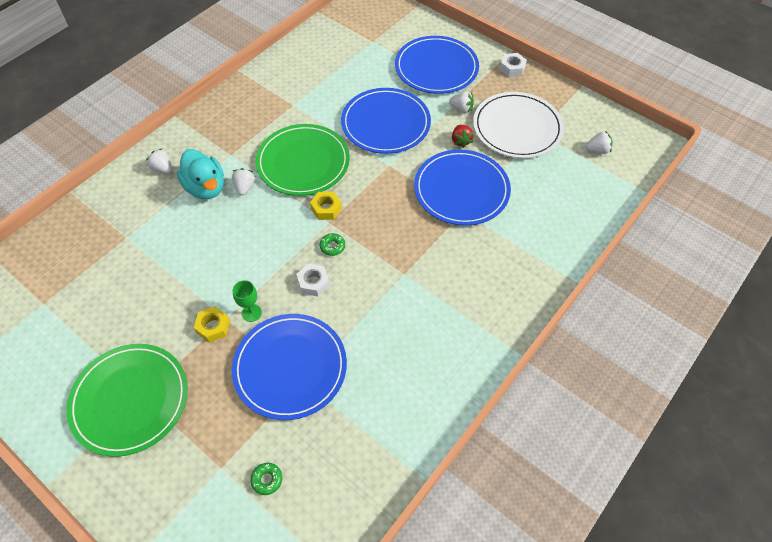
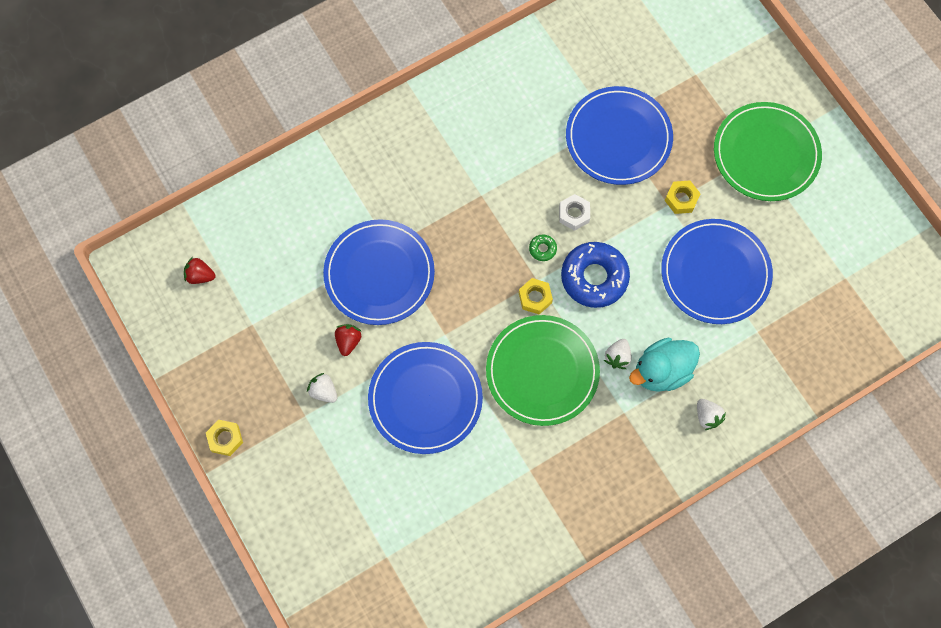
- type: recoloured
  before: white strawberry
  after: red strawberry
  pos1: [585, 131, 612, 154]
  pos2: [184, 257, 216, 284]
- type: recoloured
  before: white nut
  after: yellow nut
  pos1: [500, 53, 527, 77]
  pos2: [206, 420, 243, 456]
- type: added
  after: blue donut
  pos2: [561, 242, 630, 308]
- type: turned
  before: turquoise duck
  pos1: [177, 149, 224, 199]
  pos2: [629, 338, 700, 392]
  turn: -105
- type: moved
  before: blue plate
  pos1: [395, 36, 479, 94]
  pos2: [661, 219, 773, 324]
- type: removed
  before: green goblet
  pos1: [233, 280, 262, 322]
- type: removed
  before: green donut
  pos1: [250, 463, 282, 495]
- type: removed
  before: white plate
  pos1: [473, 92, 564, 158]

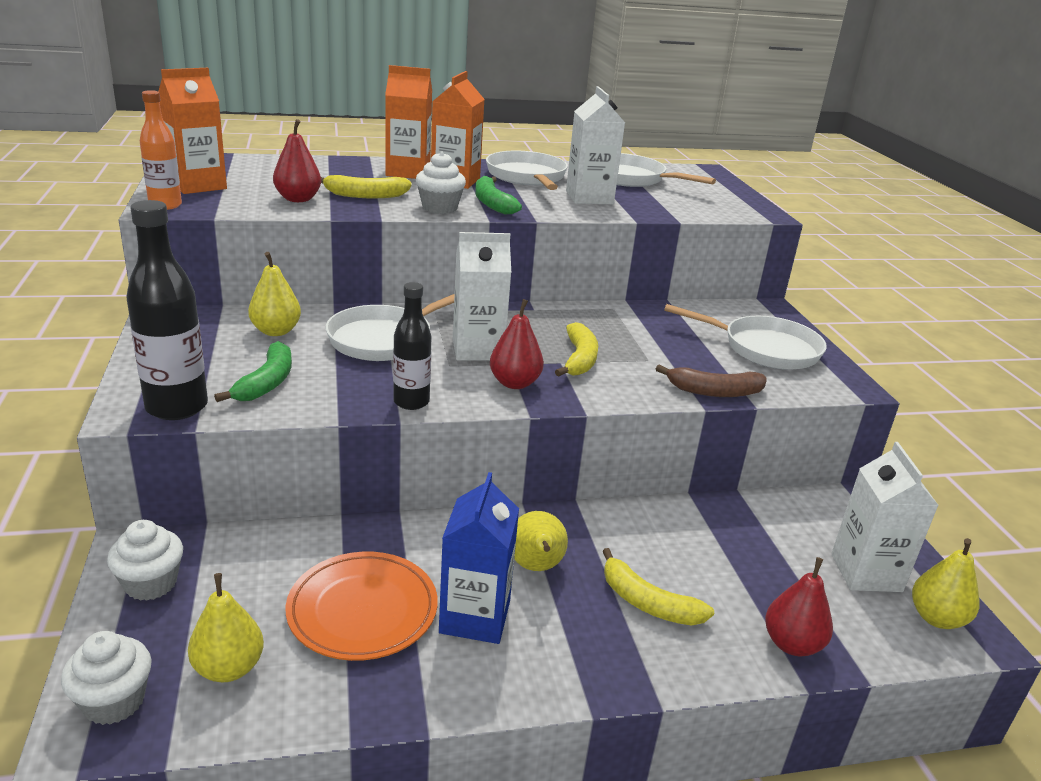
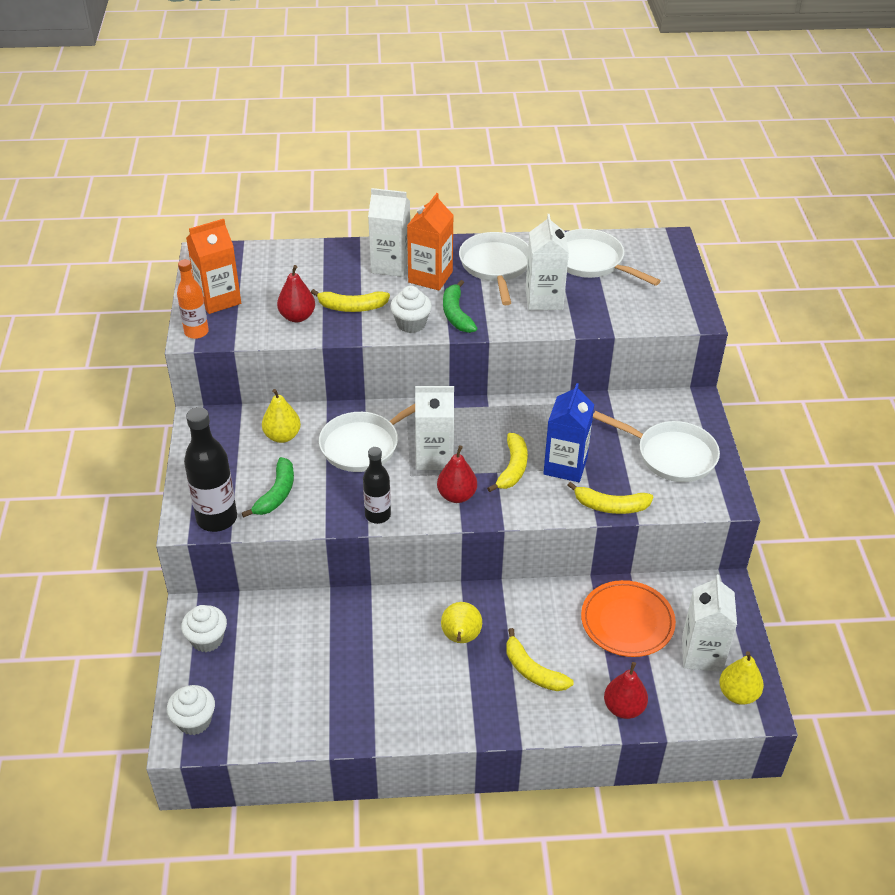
- type: recoloured
  before: orange carton
  after: white carton
  pos1: [385, 65, 432, 179]
  pos2: [368, 188, 410, 277]
- type: moved
  before: blue carton
  pos1: [439, 472, 519, 644]
  pos2: [543, 383, 594, 482]
- type: recoloured
  before: brown banana
  after: yellow banana
  pos1: [656, 364, 767, 397]
  pos2: [568, 482, 653, 514]
- type: moved
  before: orange plate
  pos1: [286, 552, 438, 661]
  pos2: [581, 580, 676, 657]
- type: removed
  before: yellow pear
  pos1: [188, 573, 264, 682]

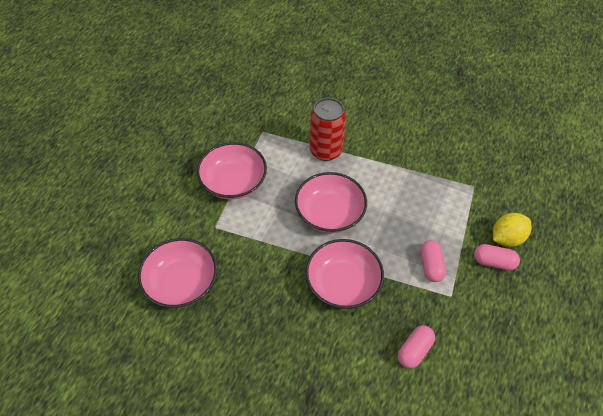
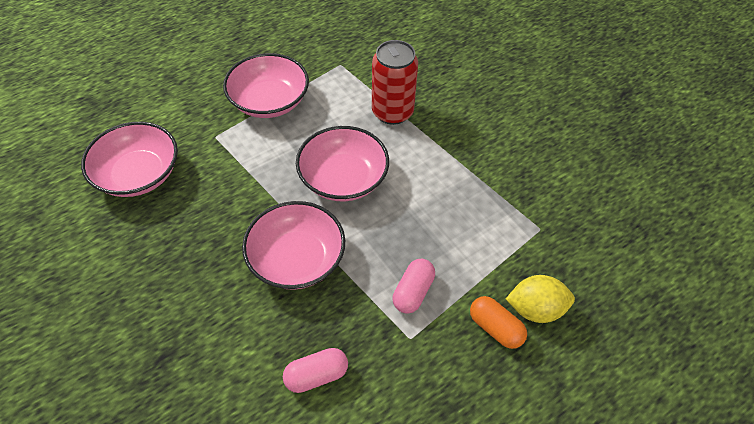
- type: recoloured
  before: pink capsule
  after: orange capsule
  pos1: [474, 244, 520, 270]
  pos2: [470, 296, 527, 349]

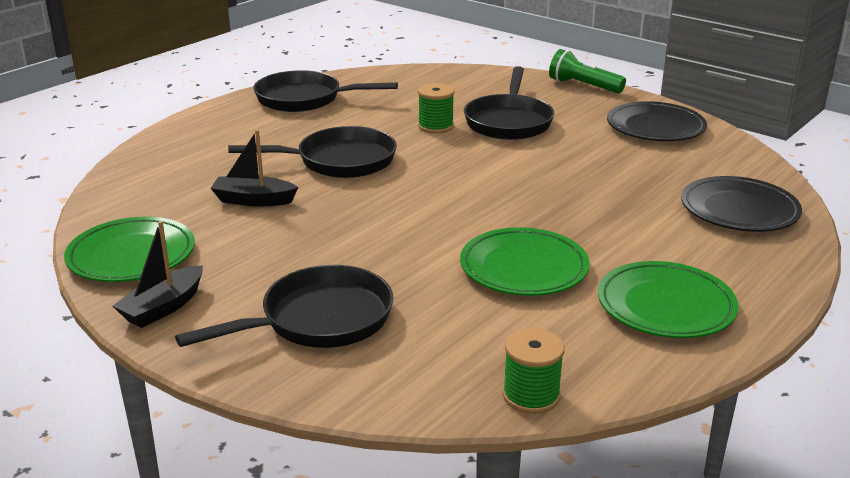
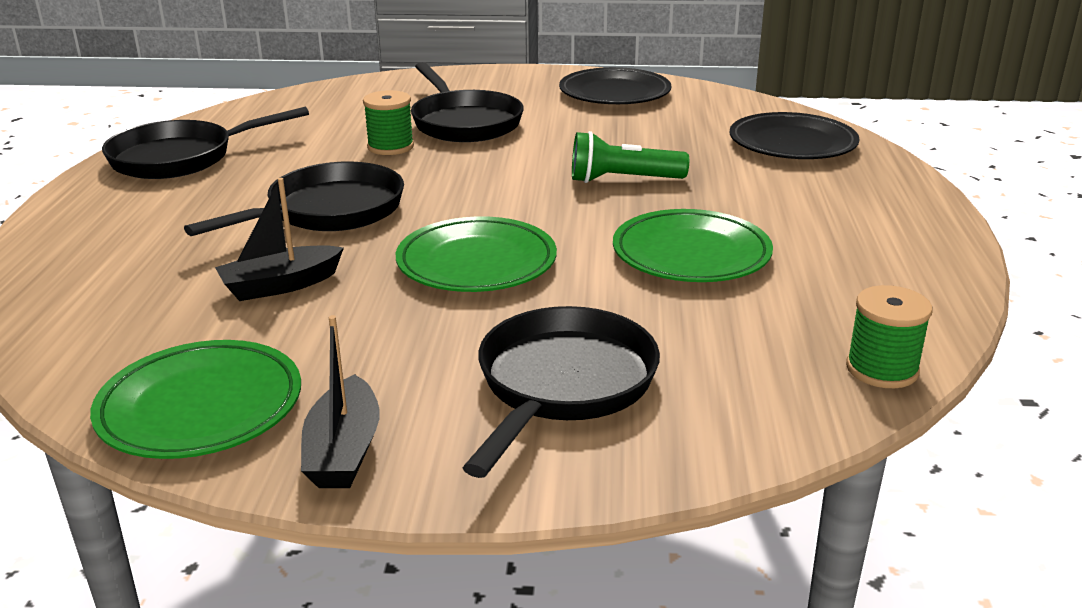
- type: moved
  before: green plate
  pos1: [598, 261, 739, 338]
  pos2: [396, 216, 557, 292]
- type: moved
  before: green flashlight
  pos1: [549, 49, 626, 93]
  pos2: [572, 131, 689, 183]

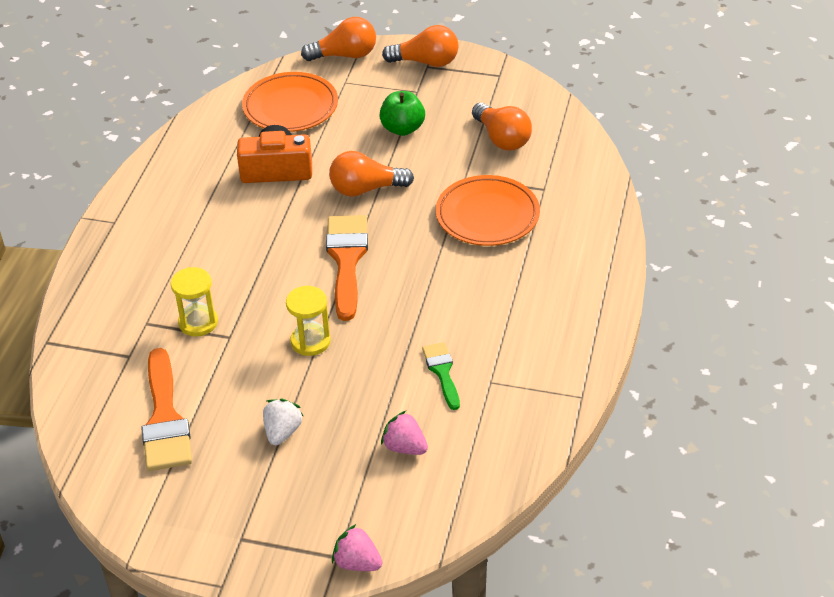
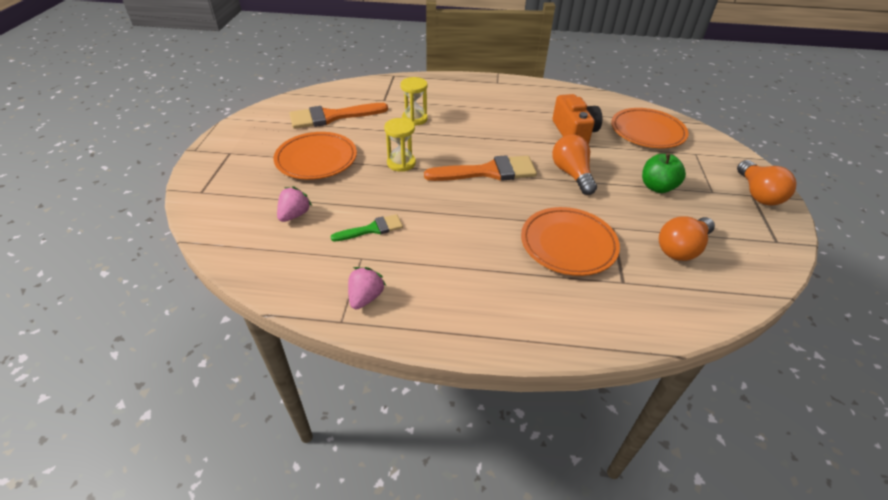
- type: replaced
  before: white strawberry
  after: orange plate
  pos1: [263, 399, 303, 445]
  pos2: [273, 132, 357, 180]
- type: moved
  before: pink strawberry
  pos1: [332, 524, 382, 571]
  pos2: [348, 267, 386, 309]
- type: removed
  before: orange light bulb
  pos1: [301, 17, 376, 61]

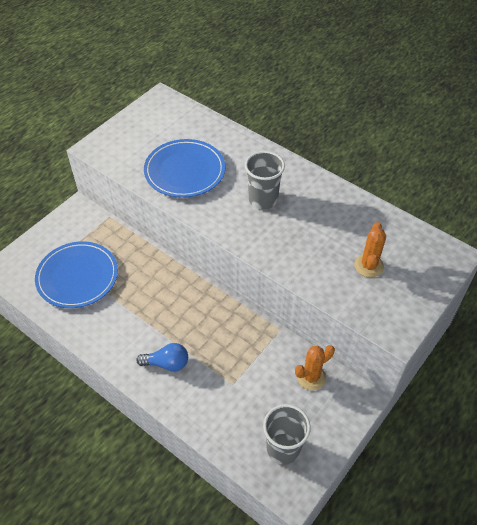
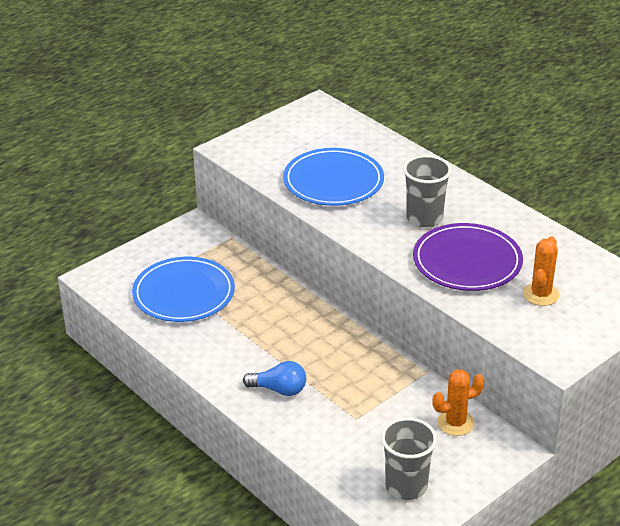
- type: added
  after: purple plate
  pos2: [413, 223, 523, 291]

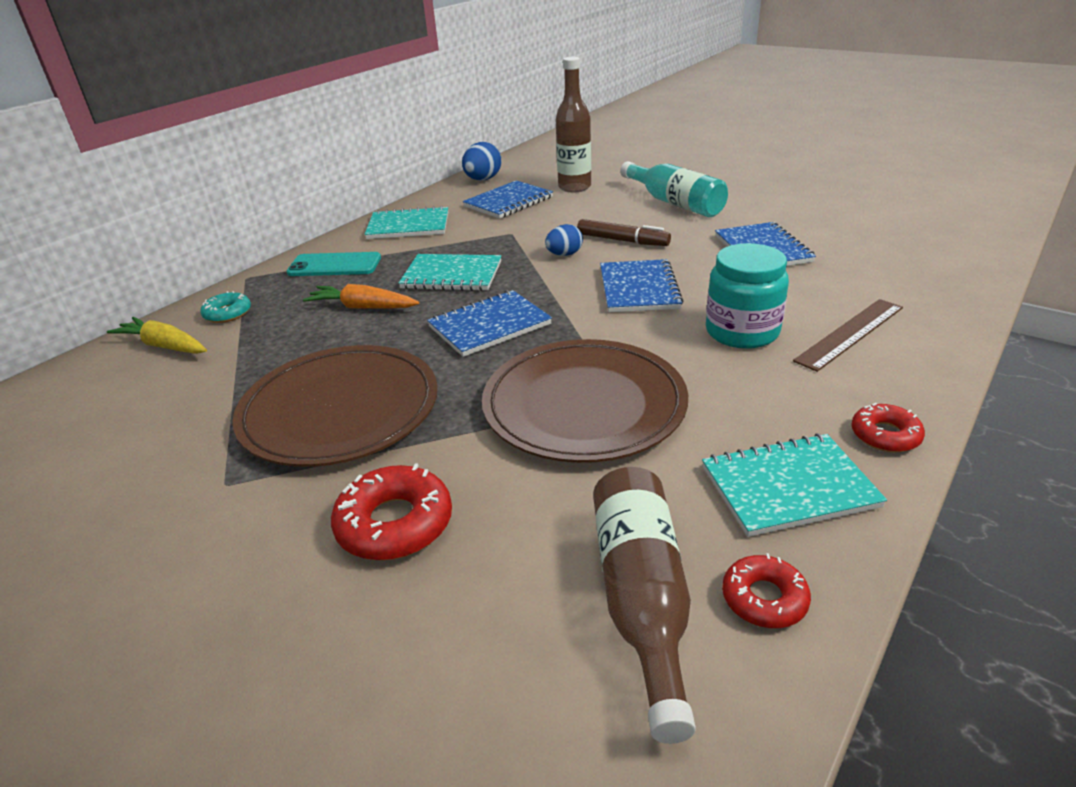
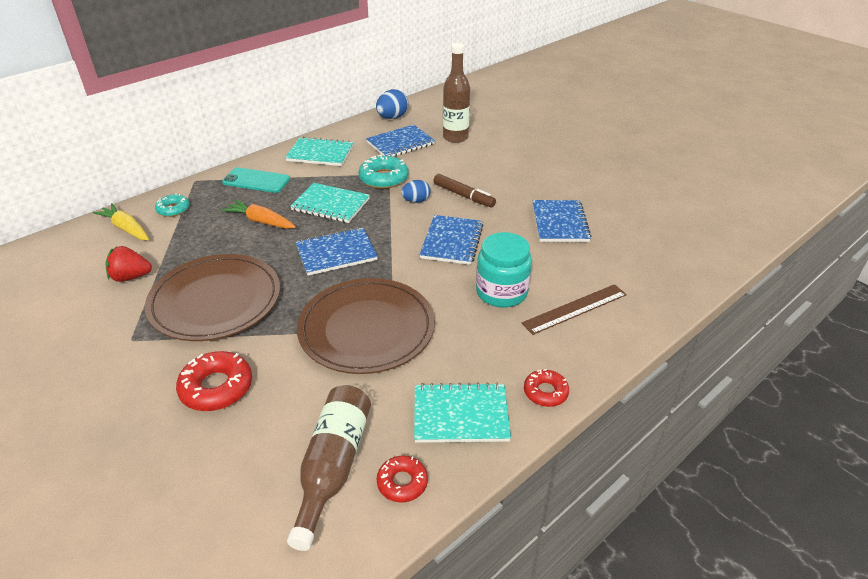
- type: added
  after: red strawberry
  pos2: [106, 246, 152, 282]
- type: added
  after: turquoise donut
  pos2: [359, 155, 408, 189]
- type: removed
  before: turquoise bottle
  pos1: [620, 161, 728, 217]

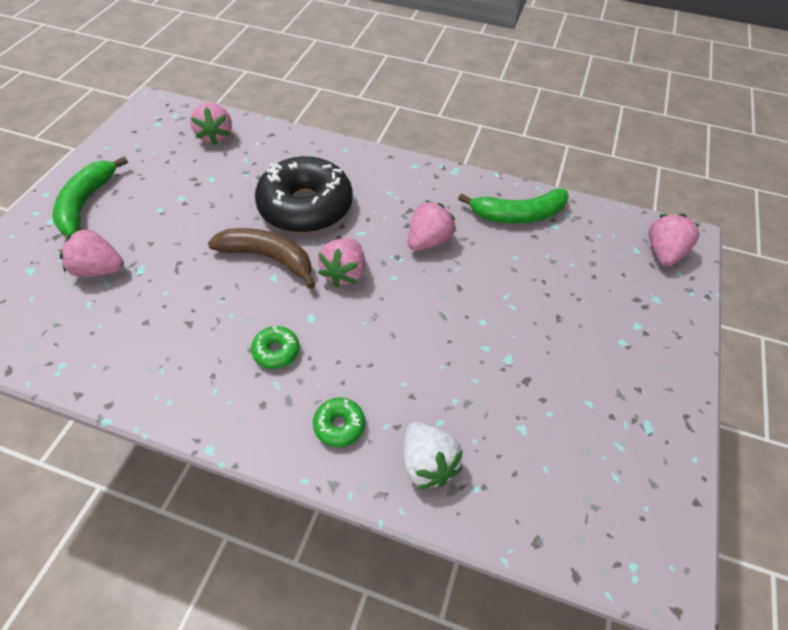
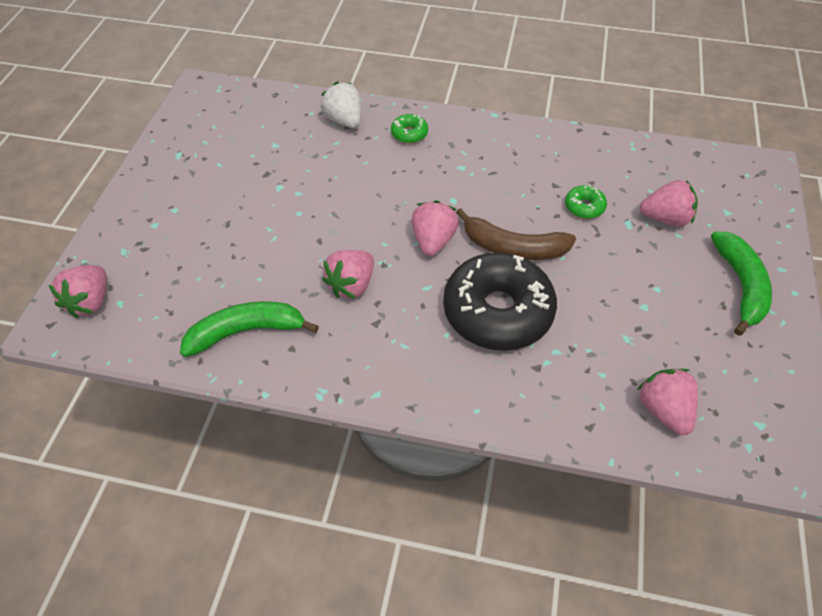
- type: moved
  before: green donut
  pos1: [251, 326, 300, 369]
  pos2: [565, 185, 607, 219]

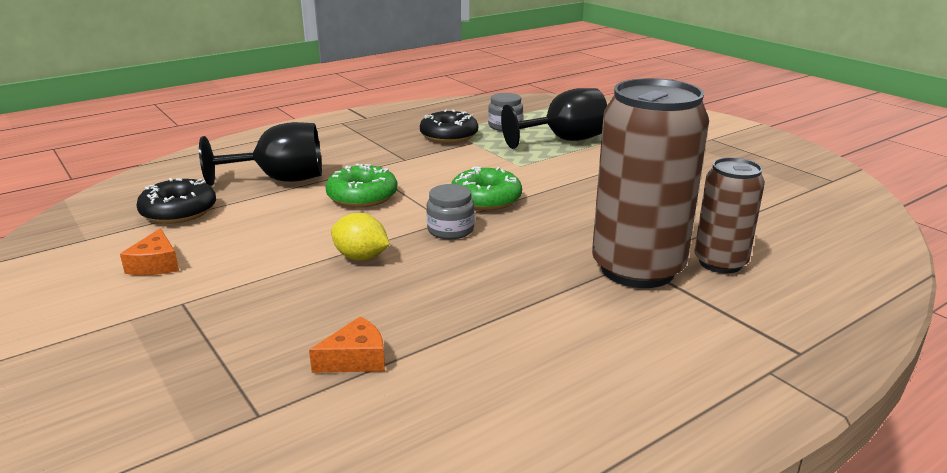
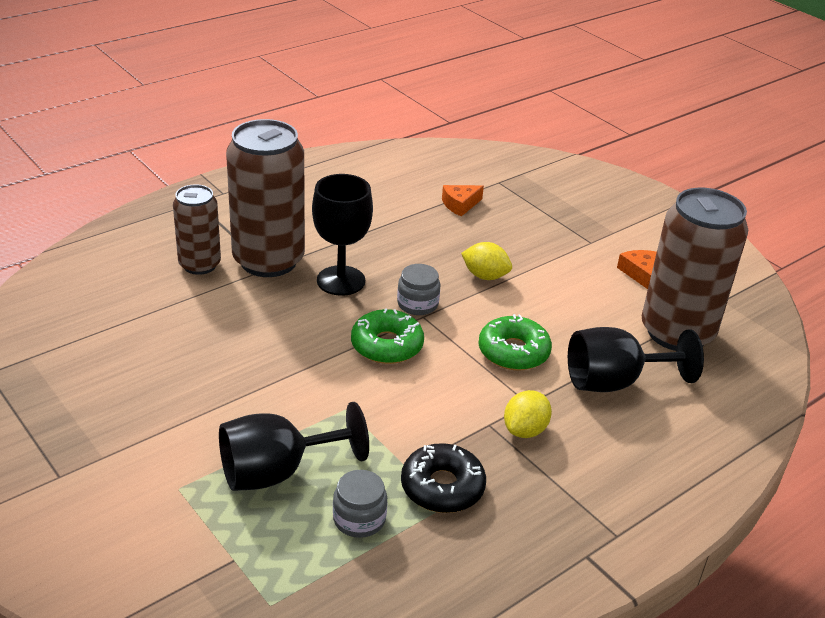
- type: added
  after: black goblet
  pos2: [312, 174, 373, 296]
- type: added
  after: yellow lemon
  pos2: [504, 390, 552, 438]
- type: replaced
  before: black donut
  after: brown can
  pos1: [136, 178, 216, 224]
  pos2: [642, 188, 748, 351]

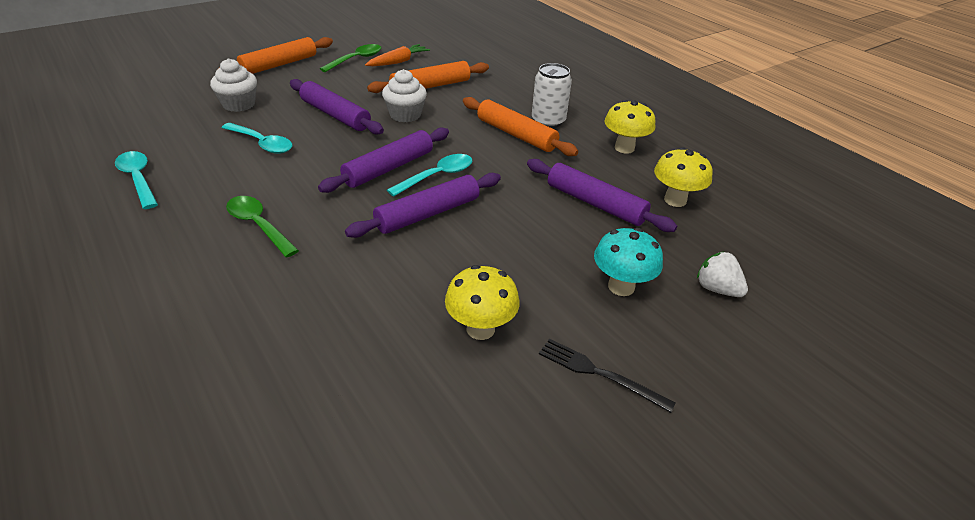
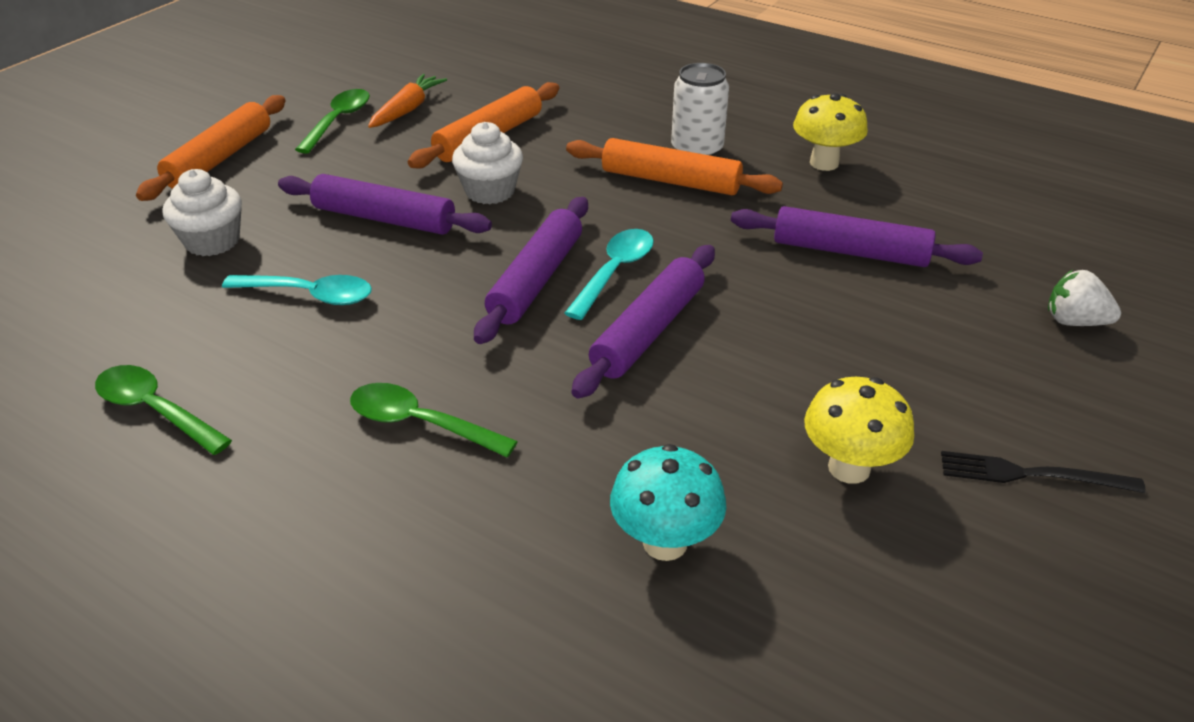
- type: recoloured
  before: turquoise spoon
  after: green spoon
  pos1: [115, 151, 158, 209]
  pos2: [95, 365, 232, 455]
- type: moved
  before: turquoise mushroom
  pos1: [594, 228, 663, 296]
  pos2: [610, 444, 726, 561]
- type: removed
  before: yellow mushroom
  pos1: [654, 147, 713, 207]

